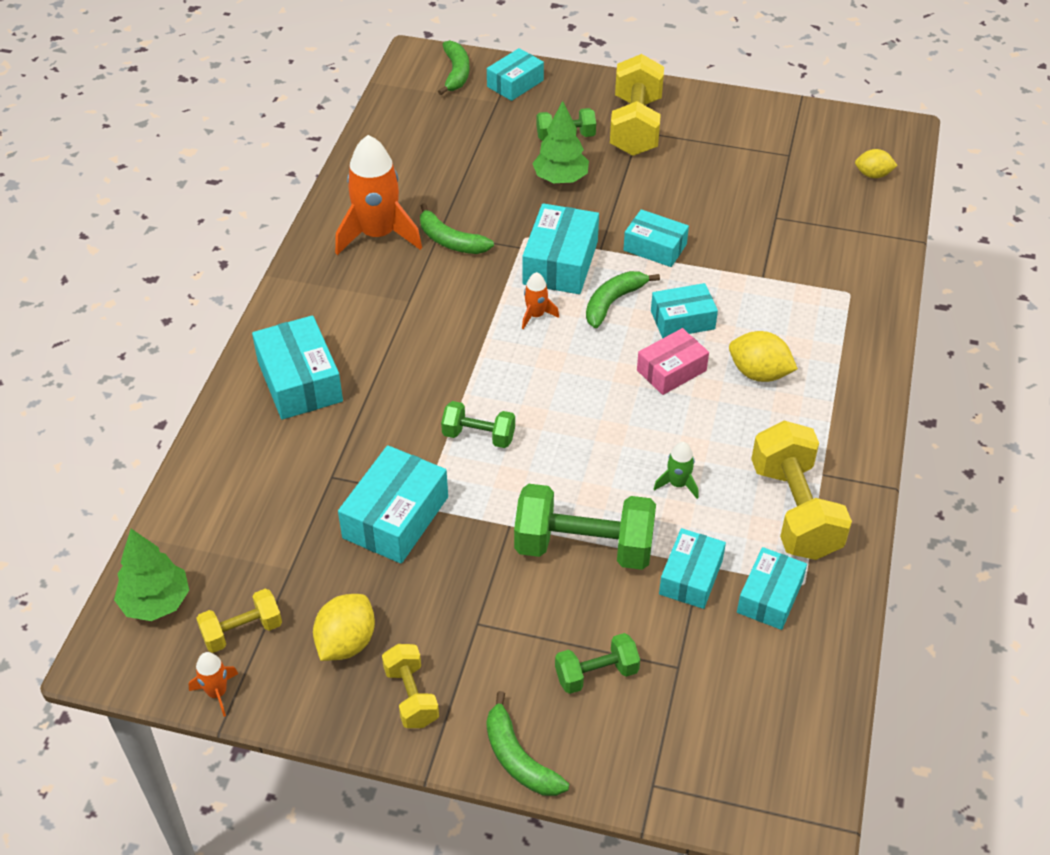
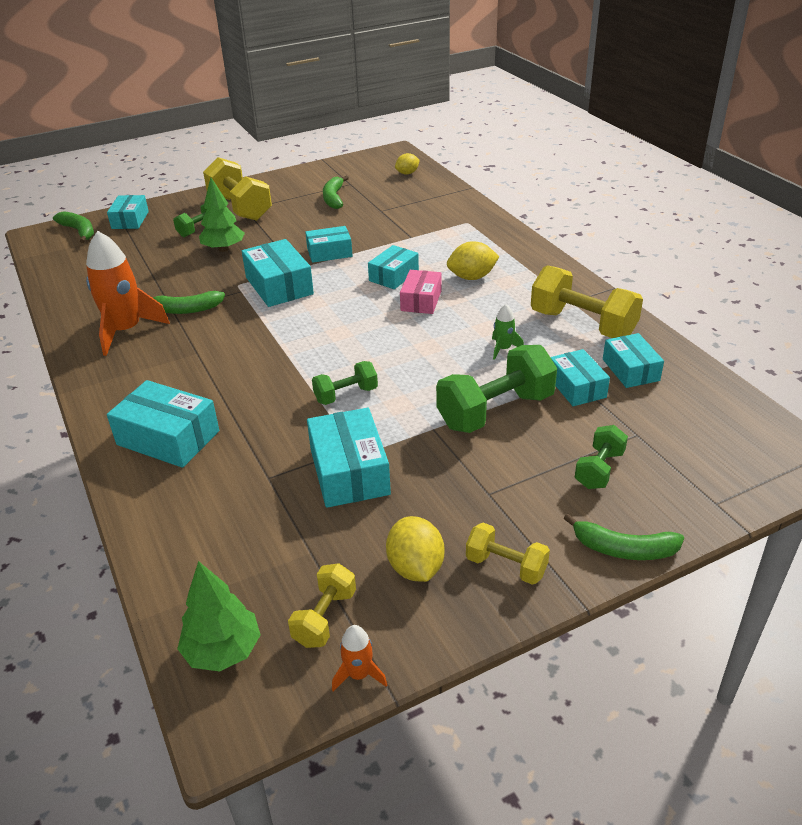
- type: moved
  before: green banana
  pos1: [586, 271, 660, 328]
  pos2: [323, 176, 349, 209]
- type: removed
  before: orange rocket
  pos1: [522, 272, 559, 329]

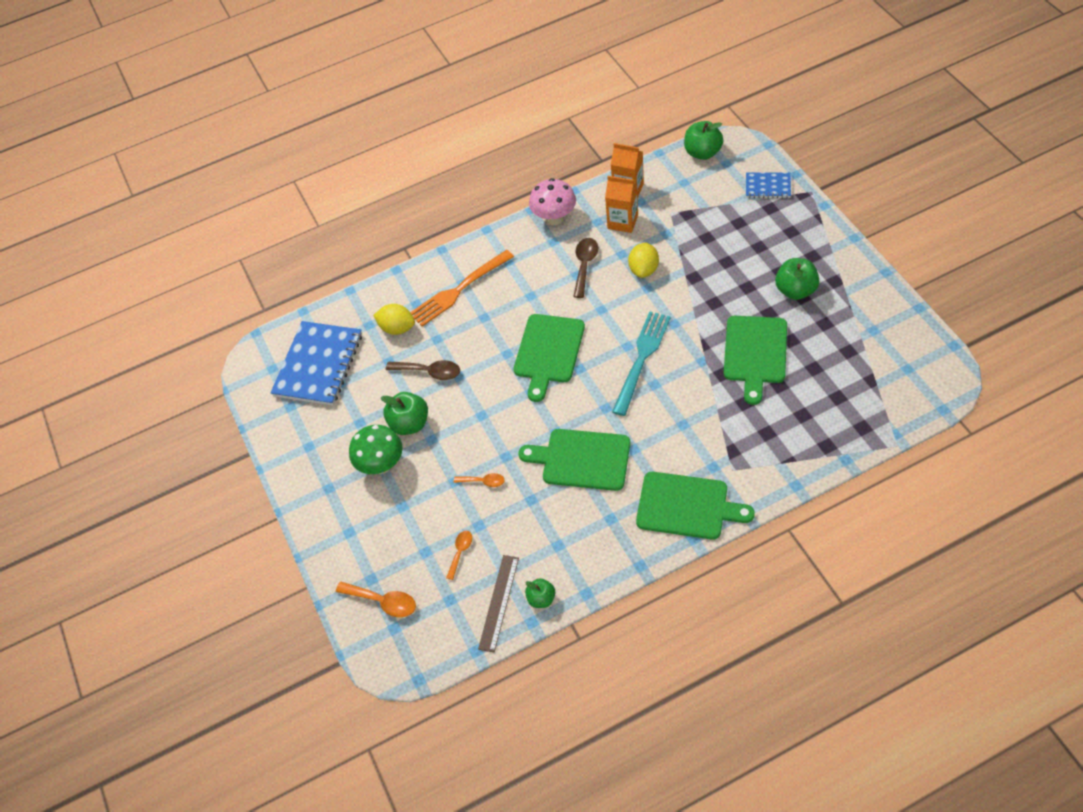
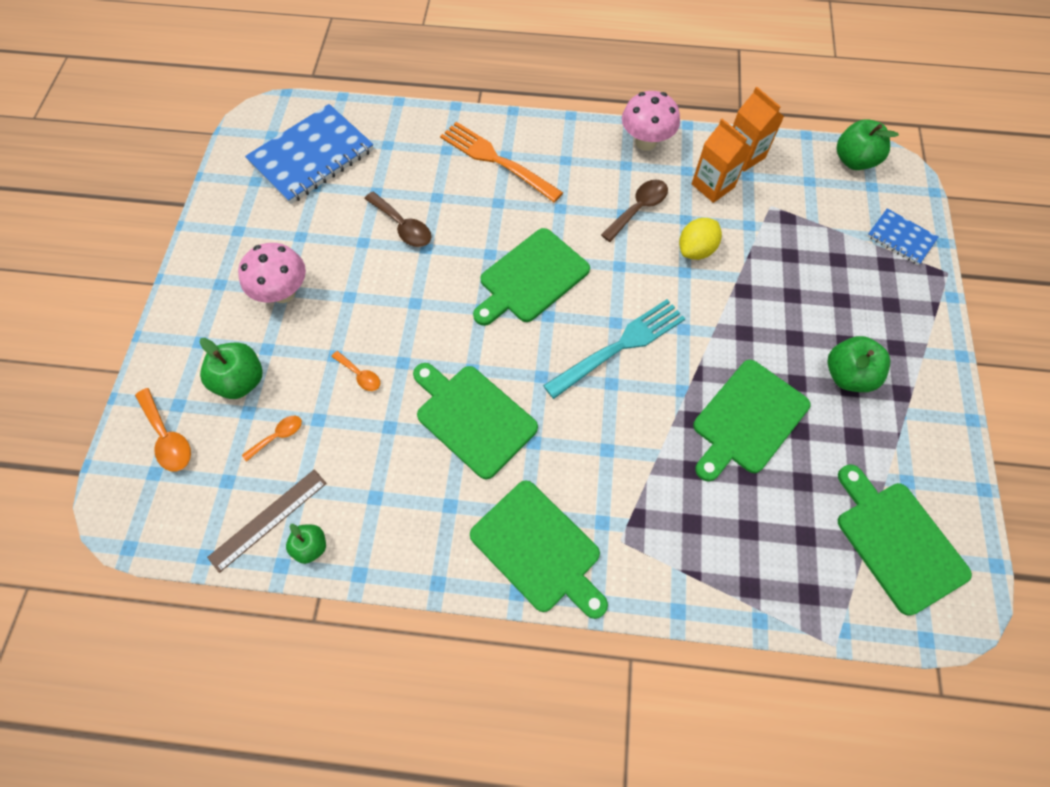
- type: moved
  before: green apple
  pos1: [381, 392, 428, 435]
  pos2: [200, 338, 263, 399]
- type: recoloured
  before: green mushroom
  after: pink mushroom
  pos1: [349, 425, 403, 474]
  pos2: [238, 243, 306, 303]
- type: turned
  before: orange fork
  pos1: [410, 250, 514, 326]
  pos2: [440, 122, 563, 202]
  turn: 45
- type: added
  after: green cutting board
  pos2: [838, 464, 972, 616]
- type: removed
  before: yellow lemon
  pos1: [373, 304, 415, 335]

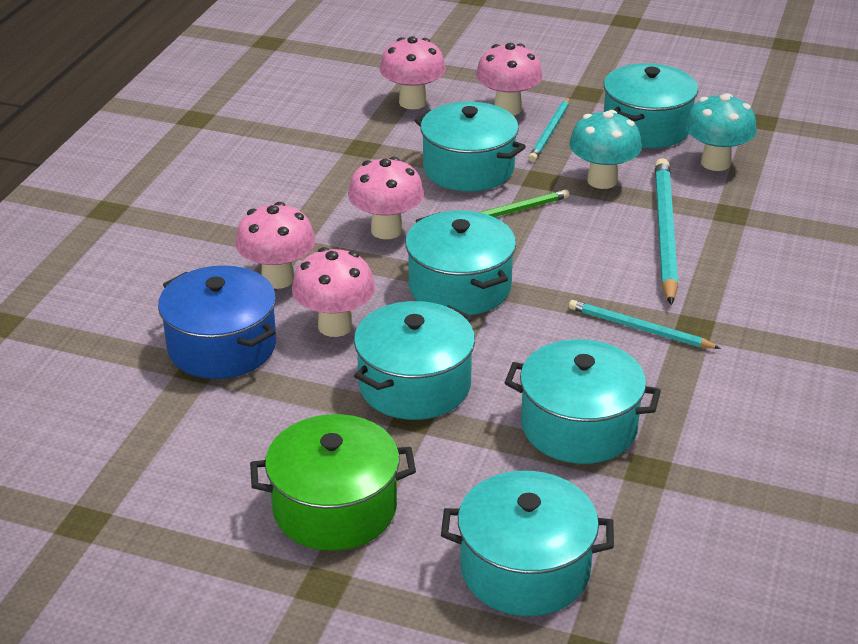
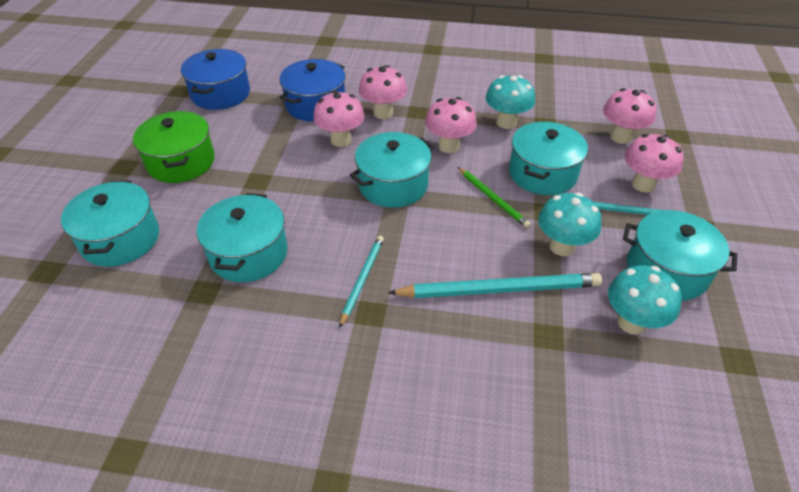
- type: added
  after: blue pot
  pos2: [181, 49, 250, 110]
- type: added
  after: turquoise mushroom
  pos2: [485, 75, 535, 129]
- type: removed
  before: turquoise pot
  pos1: [354, 301, 475, 420]

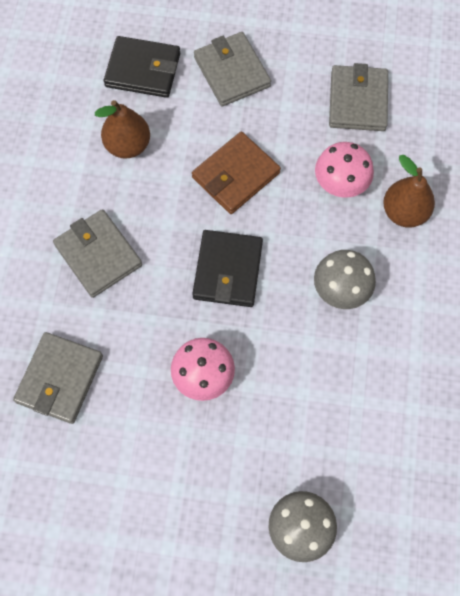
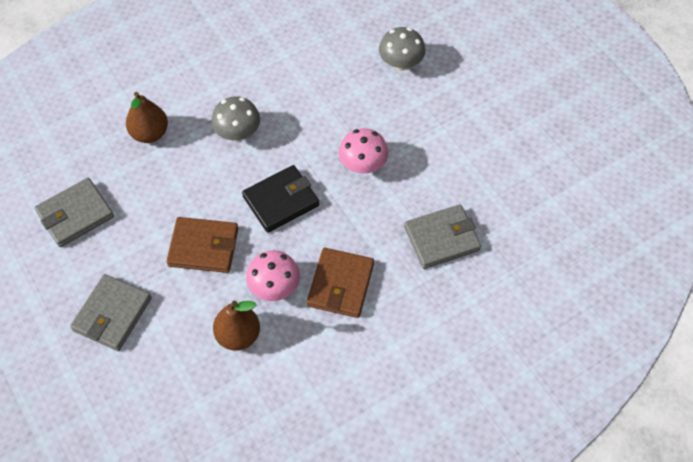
- type: moved
  before: pink mushroom
  pos1: [315, 142, 374, 198]
  pos2: [246, 250, 300, 301]
- type: recoloured
  before: grey wallet
  after: brown wallet
  pos1: [53, 209, 142, 298]
  pos2: [307, 248, 374, 318]
- type: removed
  before: black wallet
  pos1: [104, 36, 180, 98]

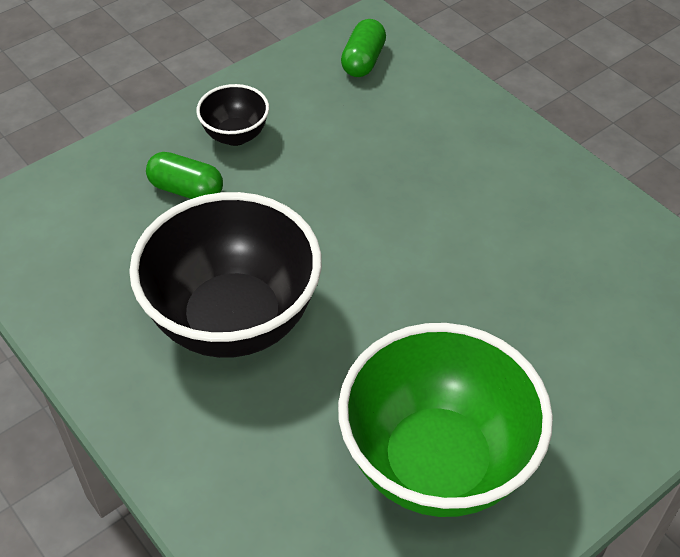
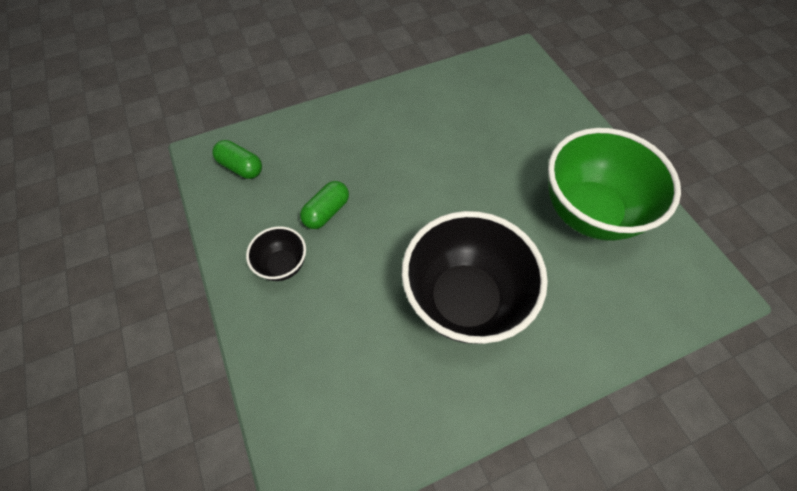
- type: moved
  before: green capsule
  pos1: [146, 152, 223, 199]
  pos2: [300, 181, 349, 229]

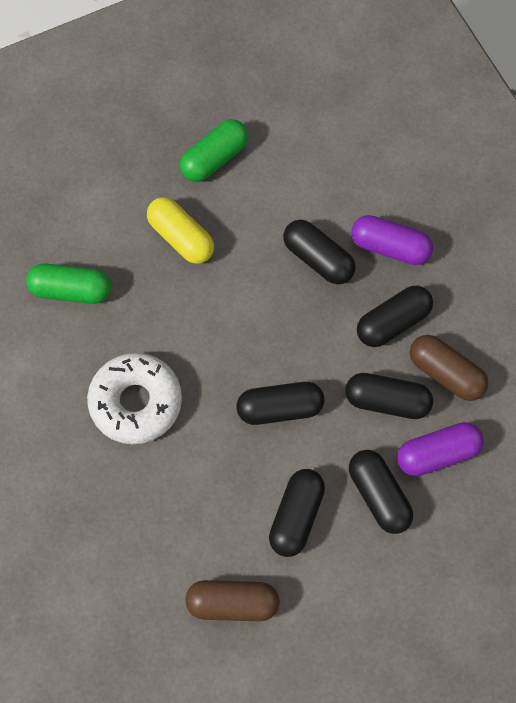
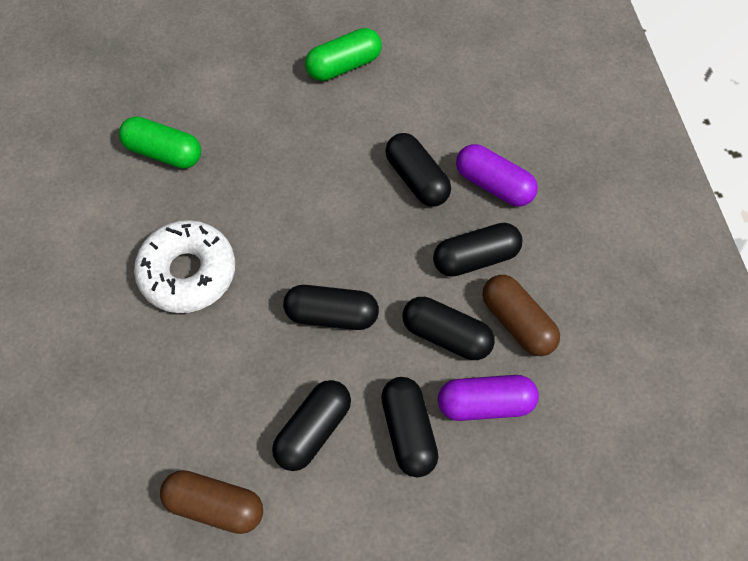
- type: removed
  before: yellow capsule
  pos1: [147, 197, 214, 264]

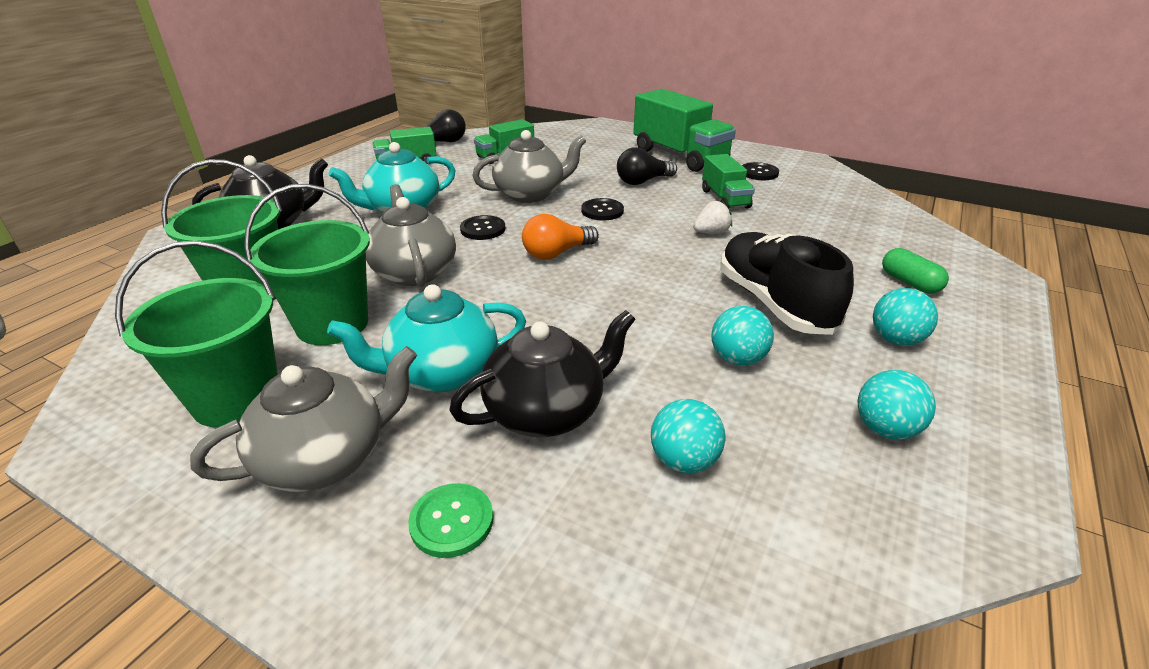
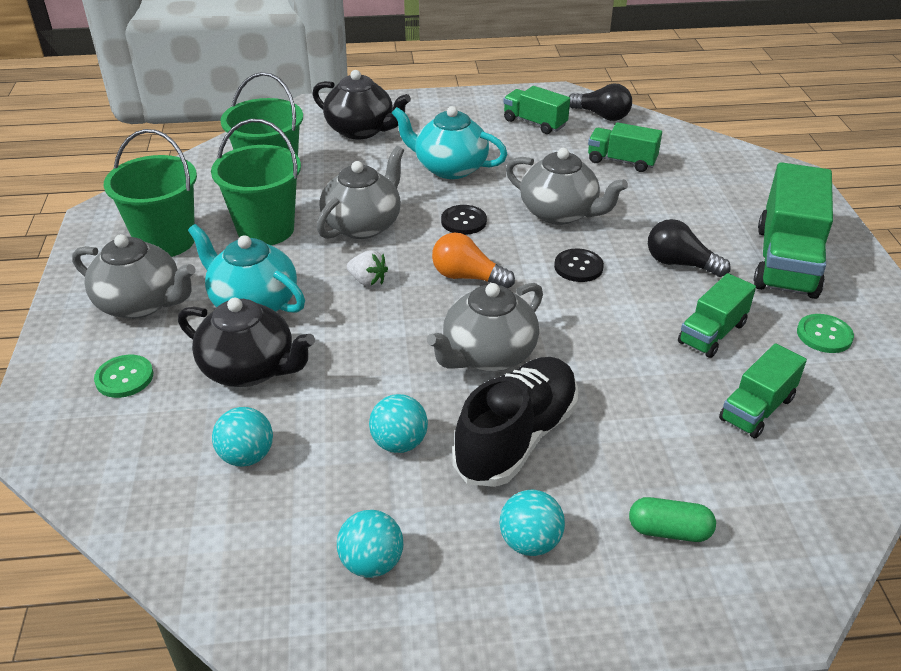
- type: moved
  before: white strawberry
  pos1: [693, 201, 732, 234]
  pos2: [347, 250, 388, 287]
- type: added
  after: grey teapot
  pos2: [427, 283, 543, 371]
- type: turned
  before: green capsule
  pos1: [882, 248, 949, 294]
  pos2: [629, 497, 716, 542]
  turn: 75
- type: added
  after: green truck
  pos2: [719, 343, 807, 438]
- type: recoloured
  before: black button
  after: green button
  pos1: [742, 162, 779, 180]
  pos2: [797, 314, 854, 353]

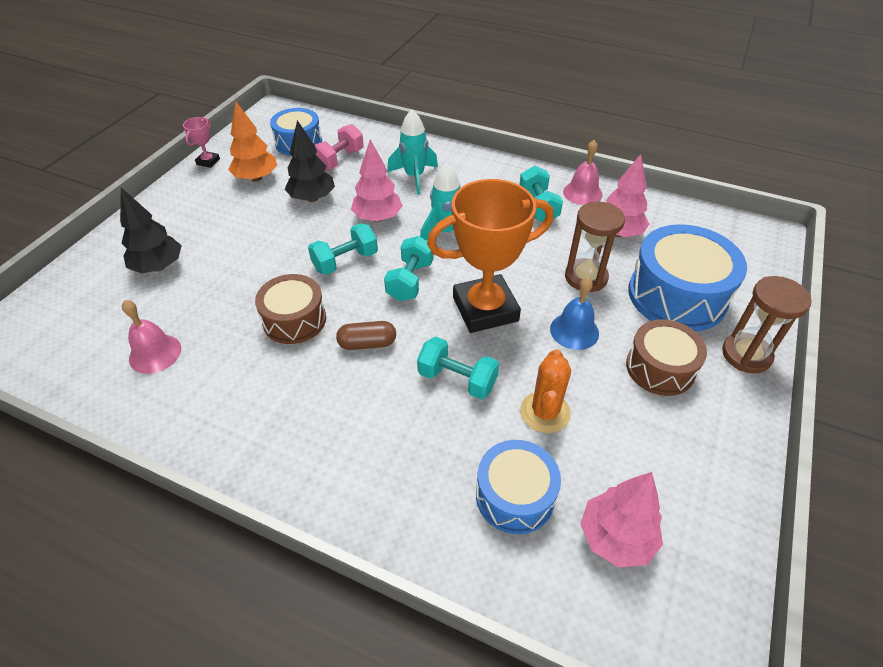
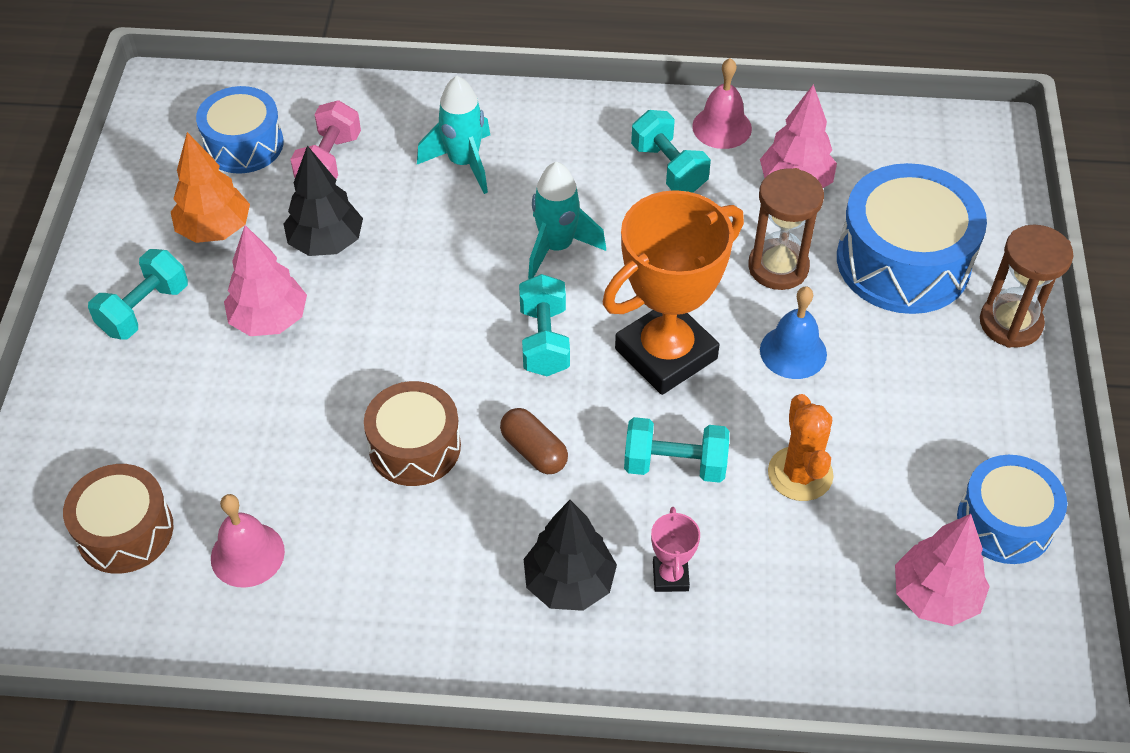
- type: moved
  before: brown drum
  pos1: [626, 319, 707, 396]
  pos2: [63, 464, 174, 574]
- type: moved
  before: turquoise dumbbell
  pos1: [308, 223, 378, 275]
  pos2: [88, 249, 188, 340]
- type: moved
  before: pink tree
  pos1: [351, 139, 402, 222]
  pos2: [224, 225, 307, 336]
- type: turned
  before: brown capsule
  pos1: [336, 321, 396, 350]
  pos2: [500, 408, 568, 474]
  turn: 75
- type: moved
  before: black tree
  pos1: [120, 187, 182, 273]
  pos2: [524, 500, 617, 611]
- type: moved
  before: pink trophy
  pos1: [183, 117, 220, 168]
  pos2: [651, 507, 700, 592]
- type: moved
  before: blue drum
  pos1: [476, 440, 561, 534]
  pos2: [957, 455, 1067, 564]

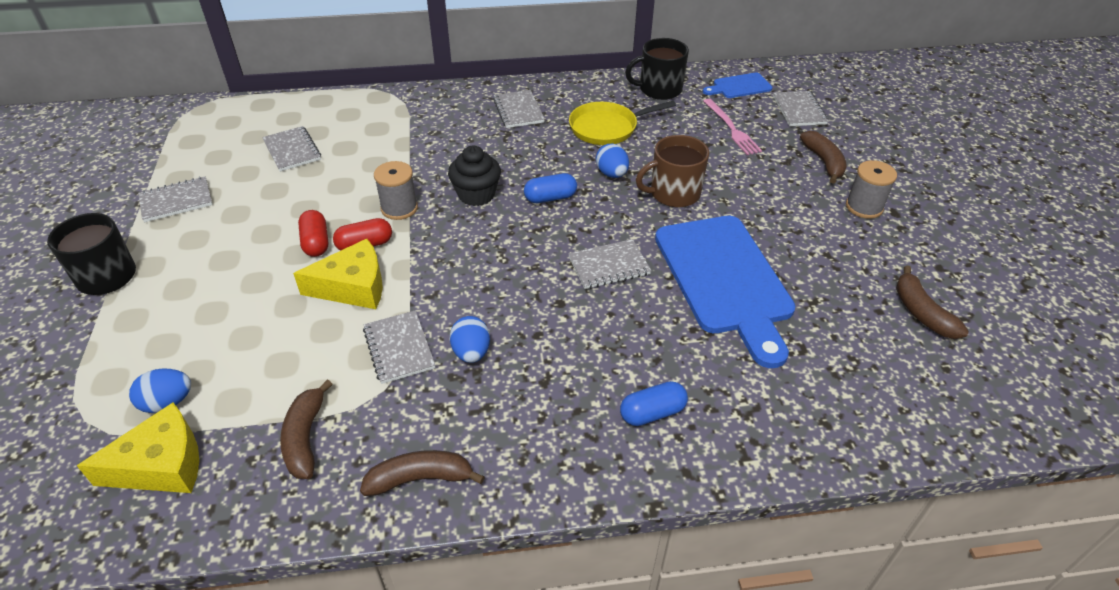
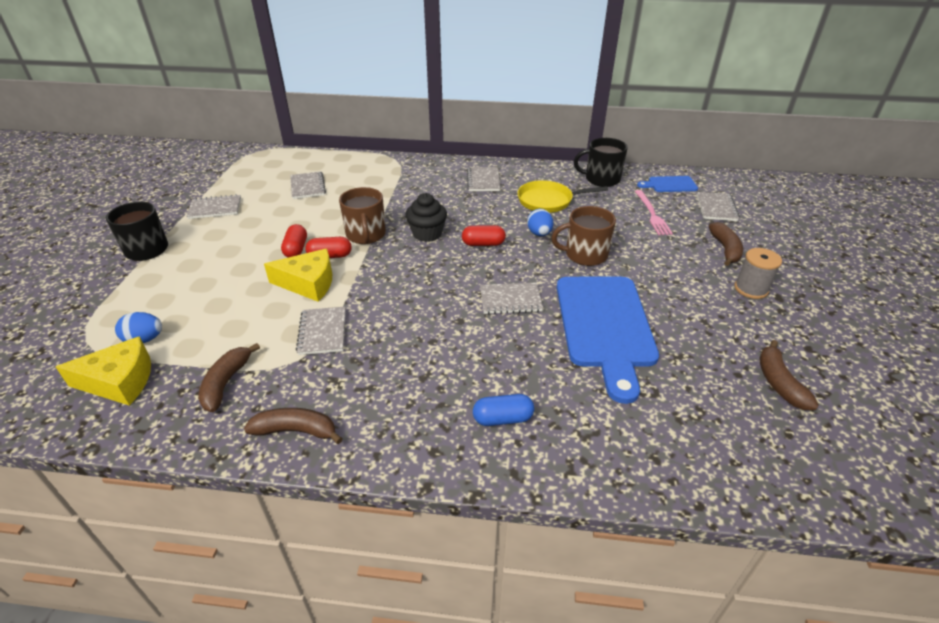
- type: replaced
  before: grey spool
  after: brown mug
  pos1: [374, 161, 418, 220]
  pos2: [339, 187, 386, 244]
- type: recoloured
  before: blue capsule
  after: red capsule
  pos1: [524, 173, 577, 203]
  pos2: [462, 225, 506, 246]
- type: removed
  before: blue egg
  pos1: [450, 316, 490, 363]

